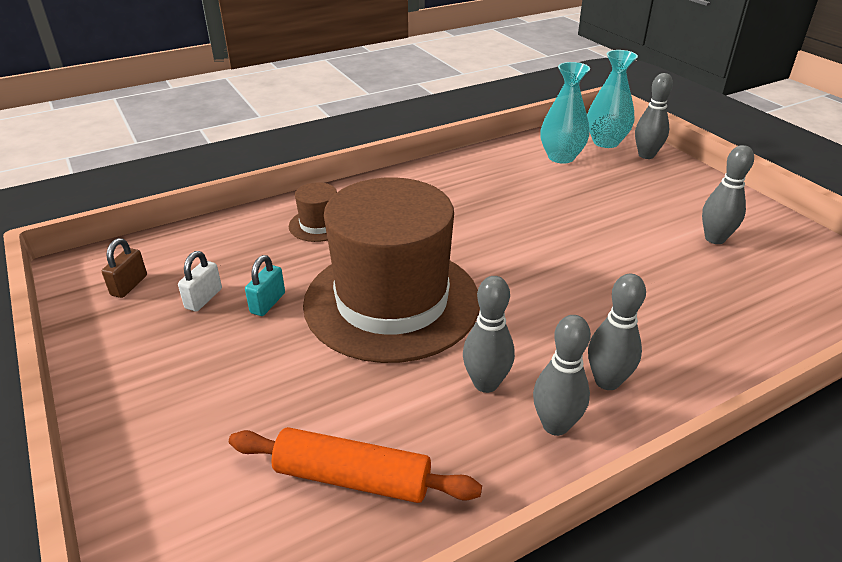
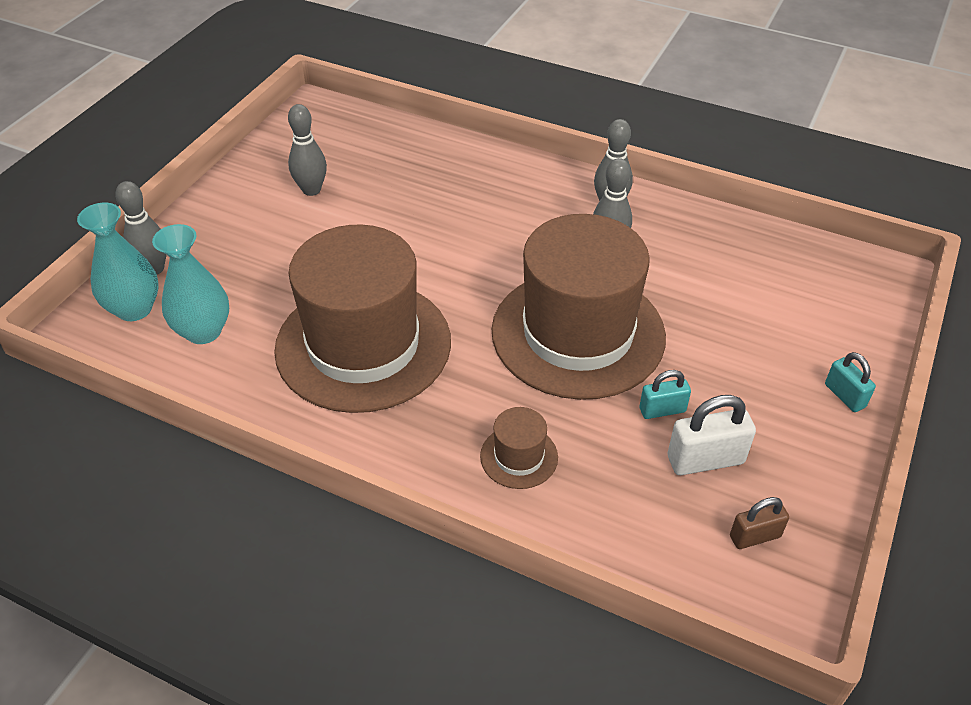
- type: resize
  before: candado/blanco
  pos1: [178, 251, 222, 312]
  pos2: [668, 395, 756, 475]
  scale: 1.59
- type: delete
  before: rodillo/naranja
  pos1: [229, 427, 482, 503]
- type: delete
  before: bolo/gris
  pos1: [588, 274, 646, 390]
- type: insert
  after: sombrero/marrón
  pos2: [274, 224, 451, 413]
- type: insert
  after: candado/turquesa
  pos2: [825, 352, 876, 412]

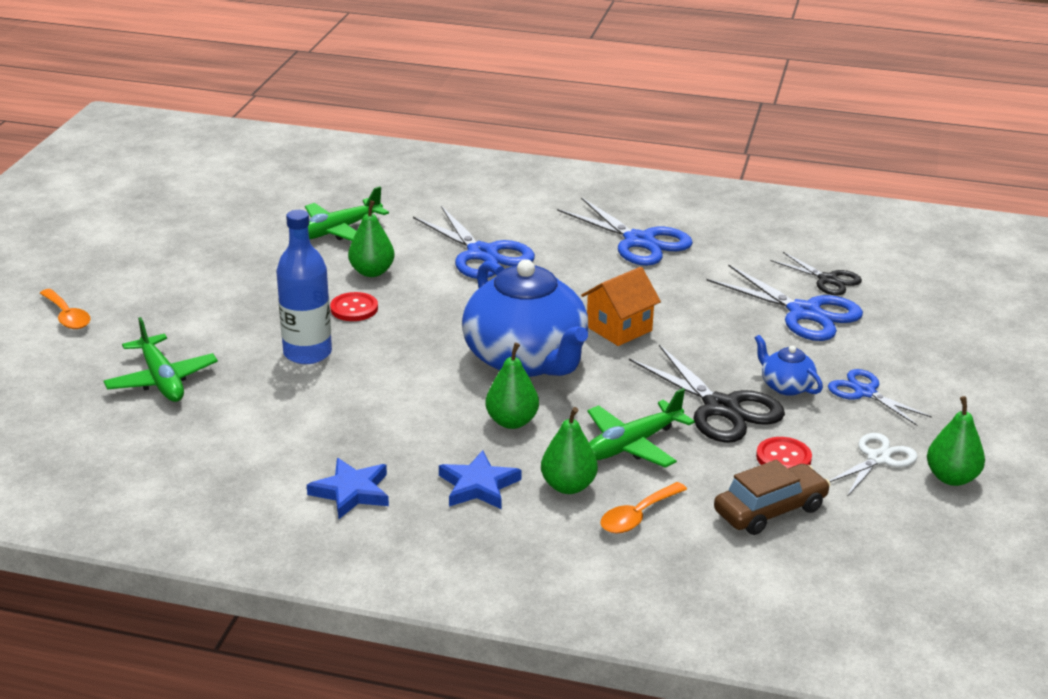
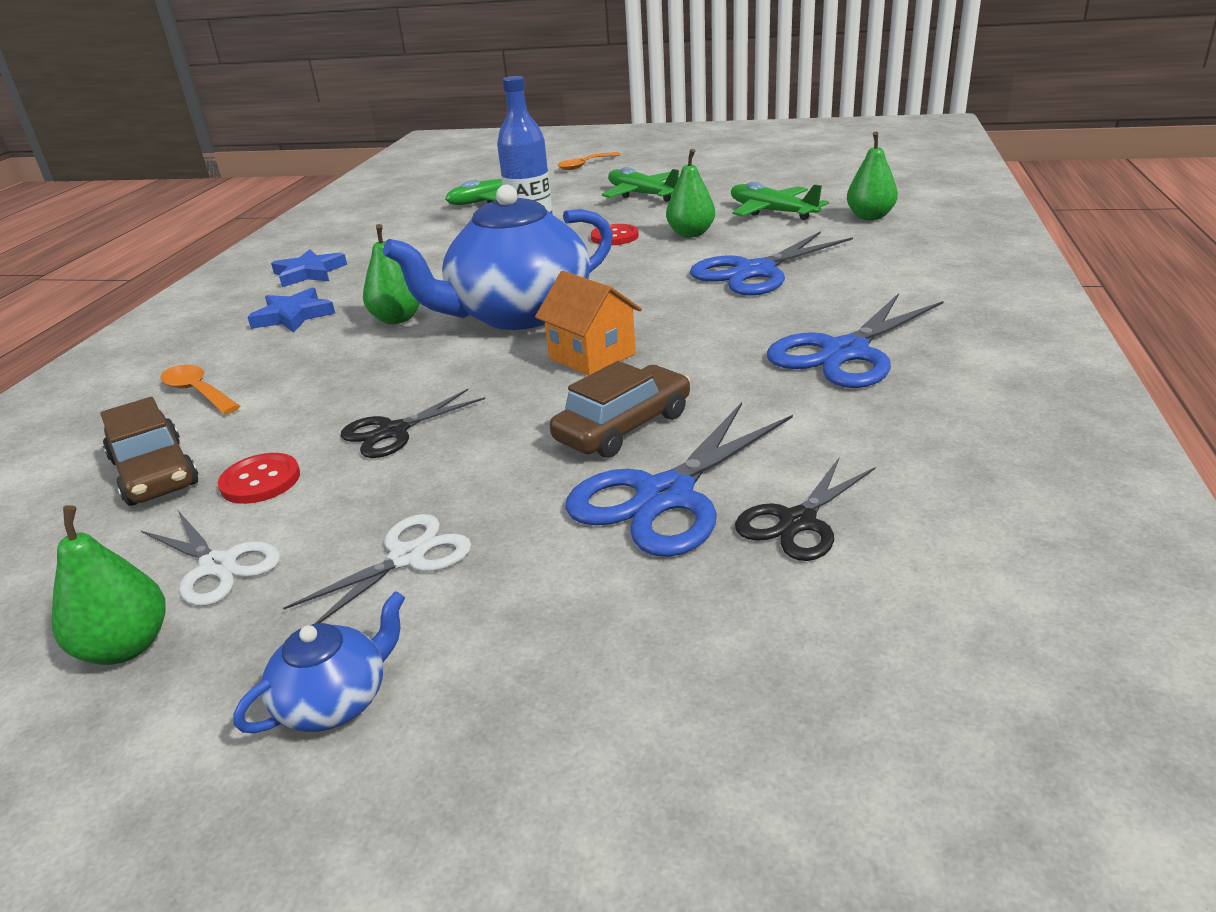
- type: move
  before: pera/verde
  pos1: [541, 407, 598, 494]
  pos2: [847, 132, 898, 220]
- type: move
  before: avión/verde
  pos1: [587, 388, 695, 468]
  pos2: [602, 167, 679, 202]
- type: resize
  before: tijeras/negro
  pos1: [629, 345, 785, 443]
  pos2: [341, 389, 485, 458]
  scale: 0.6
- type: move
  before: tetera/azul
  pos1: [755, 335, 823, 396]
  pos2: [233, 591, 405, 733]
- type: recolor
  before: tijeras/azul
  after: tijeras/blanco
  pos1: [828, 369, 932, 426]
  pos2: [283, 514, 471, 624]
- type: insert
  after: coche/marrón
  pos2: [550, 361, 690, 458]

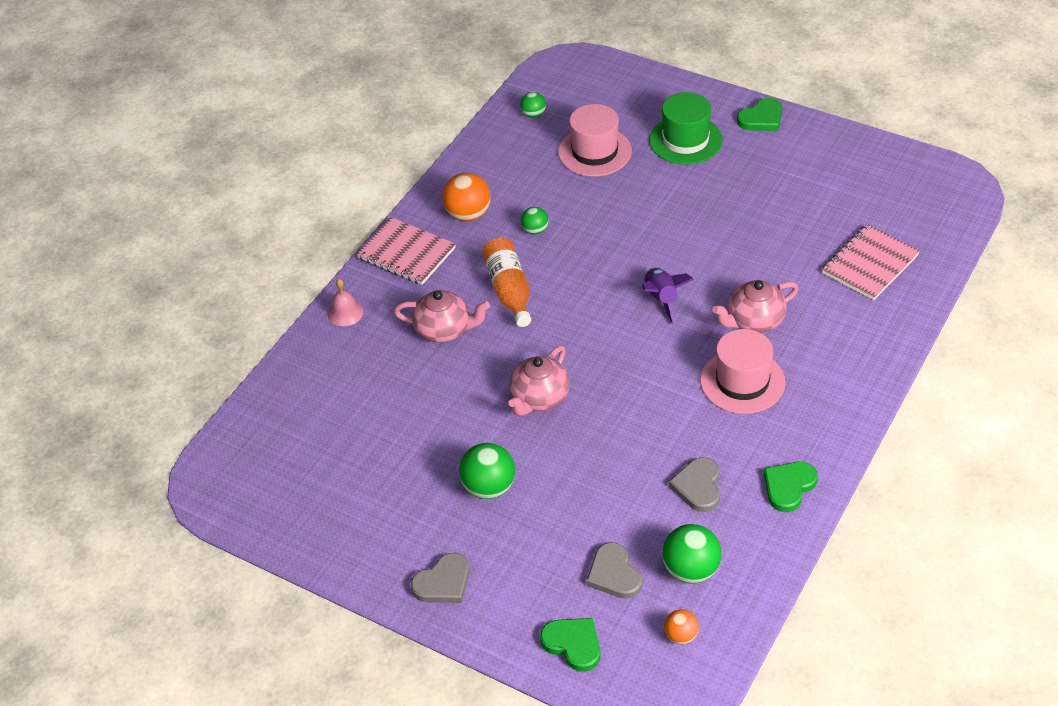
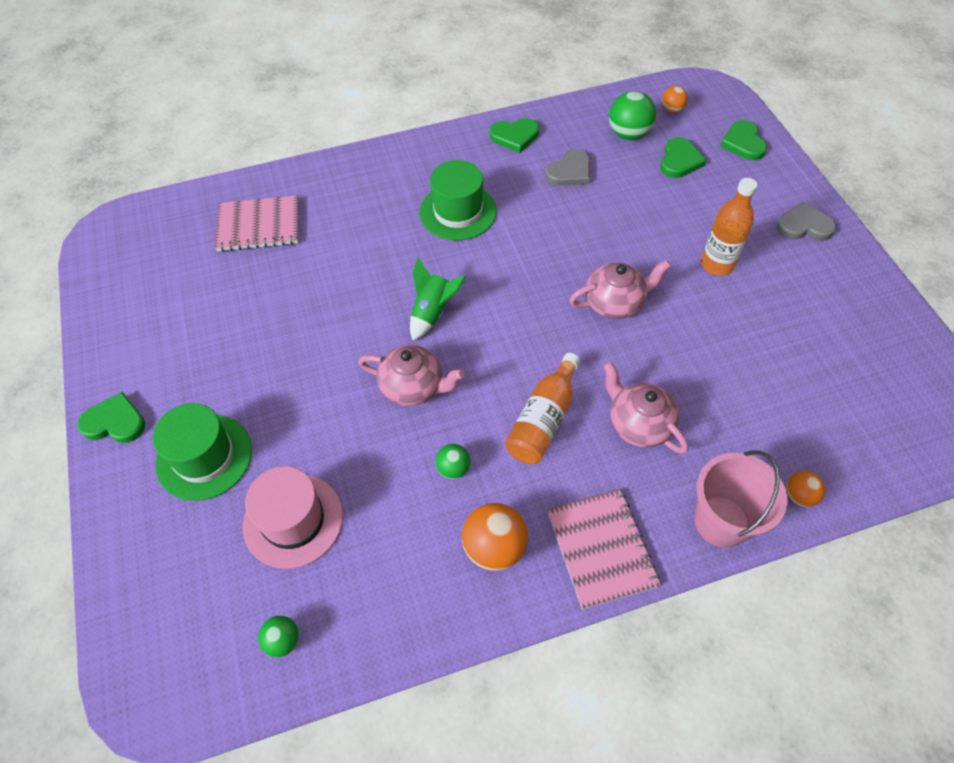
- type: replace
  before: campana/rosa
  after: balde/rosa
  pos1: [328, 279, 364, 326]
  pos2: [694, 450, 788, 548]
- type: replace
  before: pelota/verde
  after: botella/naranja
  pos1: [459, 443, 515, 499]
  pos2: [701, 178, 757, 276]
- type: recolor
  before: corazón/gris
  after: corazón/verde
  pos1: [586, 542, 643, 599]
  pos2: [660, 137, 706, 178]
- type: recolor
  before: cohete/morado
  after: cohete/verde
  pos1: [642, 268, 694, 324]
  pos2: [410, 258, 466, 340]
- type: recolor
  before: sombrero/rosa
  after: sombrero/verde
  pos1: [700, 329, 785, 414]
  pos2: [420, 160, 497, 240]
- type: move
  before: tetera/rosa
  pos1: [712, 280, 799, 333]
  pos2: [358, 345, 465, 406]
- type: insert
  after: pelota/naranja
  pos2: [786, 471, 826, 507]

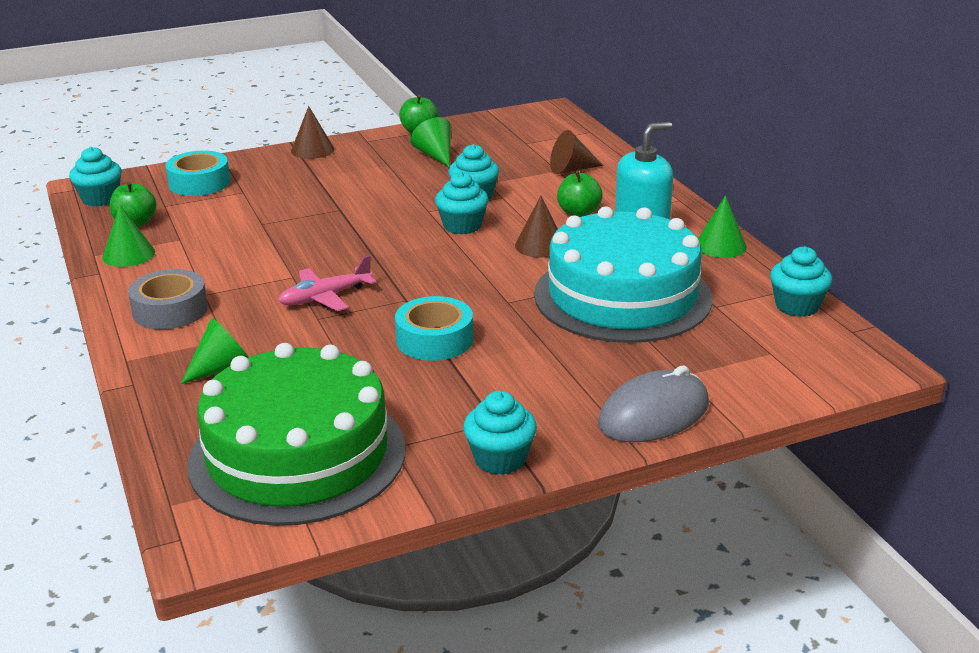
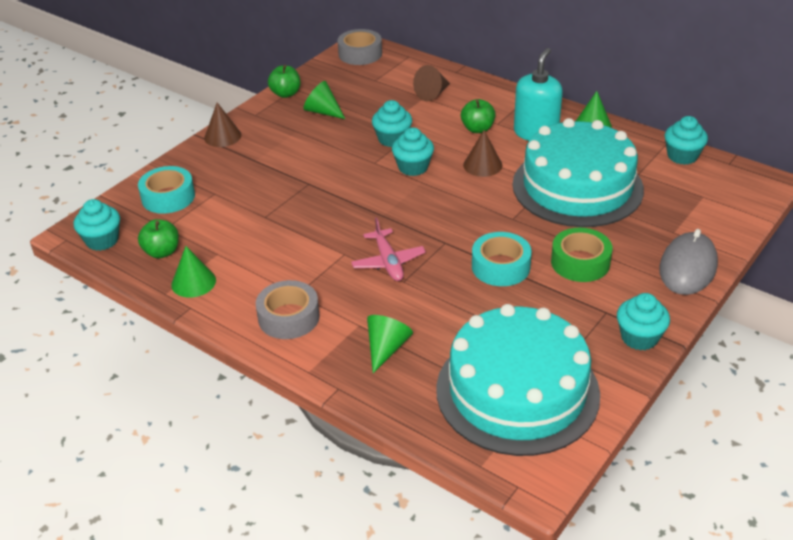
- type: recolor
  before: tarta/verde
  after: tarta/turquesa
  pos1: [187, 343, 405, 526]
  pos2: [436, 304, 600, 456]
- type: rotate
  before: avión/rosa
  pos1: [278, 255, 377, 311]
  pos2: [351, 217, 426, 281]
  turn: -45
- type: insert
  after: cinta adhesiva/gris
  pos2: [337, 29, 382, 65]
- type: insert
  after: cinta adhesiva/verde
  pos2: [551, 228, 613, 282]

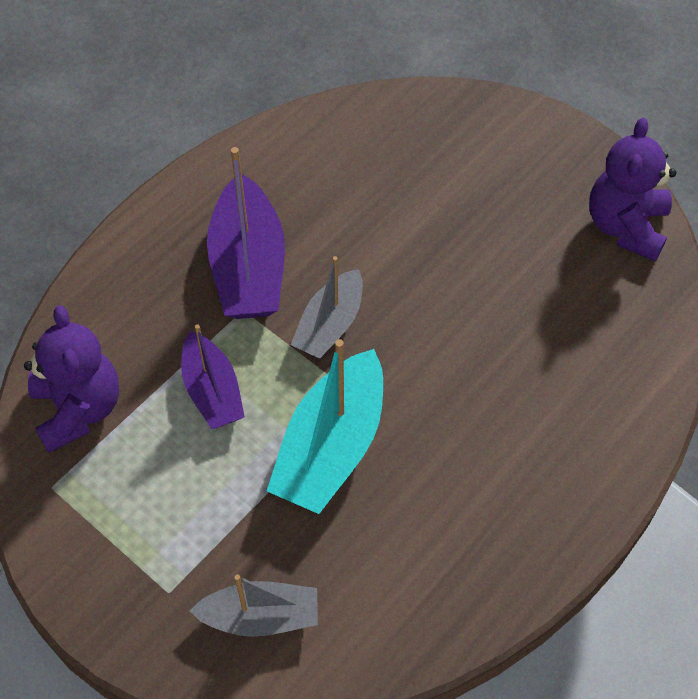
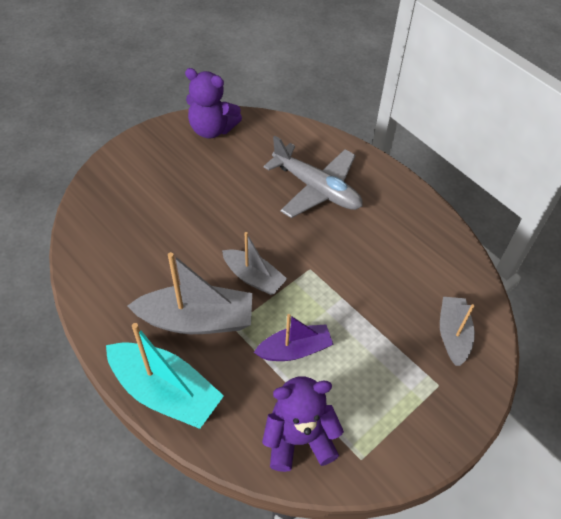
- type: recolor
  before: barco/morado
  after: barco/gris
  pos1: [207, 147, 285, 319]
  pos2: [127, 252, 252, 334]
- type: move
  before: barco/turquesa
  pos1: [267, 339, 383, 514]
  pos2: [106, 323, 224, 429]
- type: insert
  after: avión/gris
  pos2: [264, 136, 362, 218]

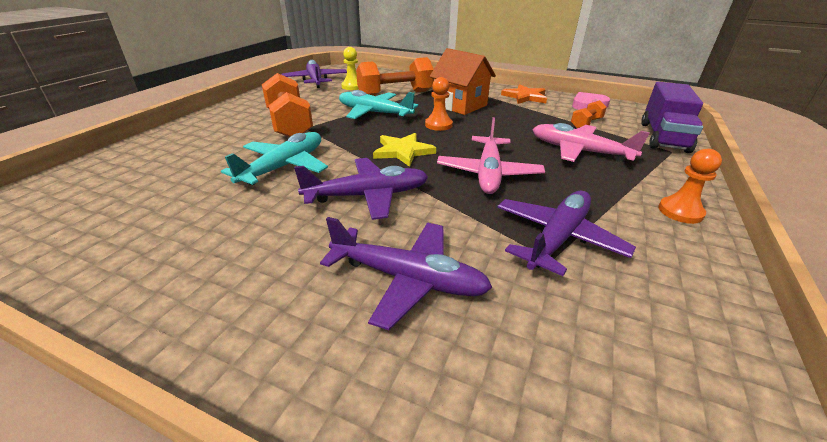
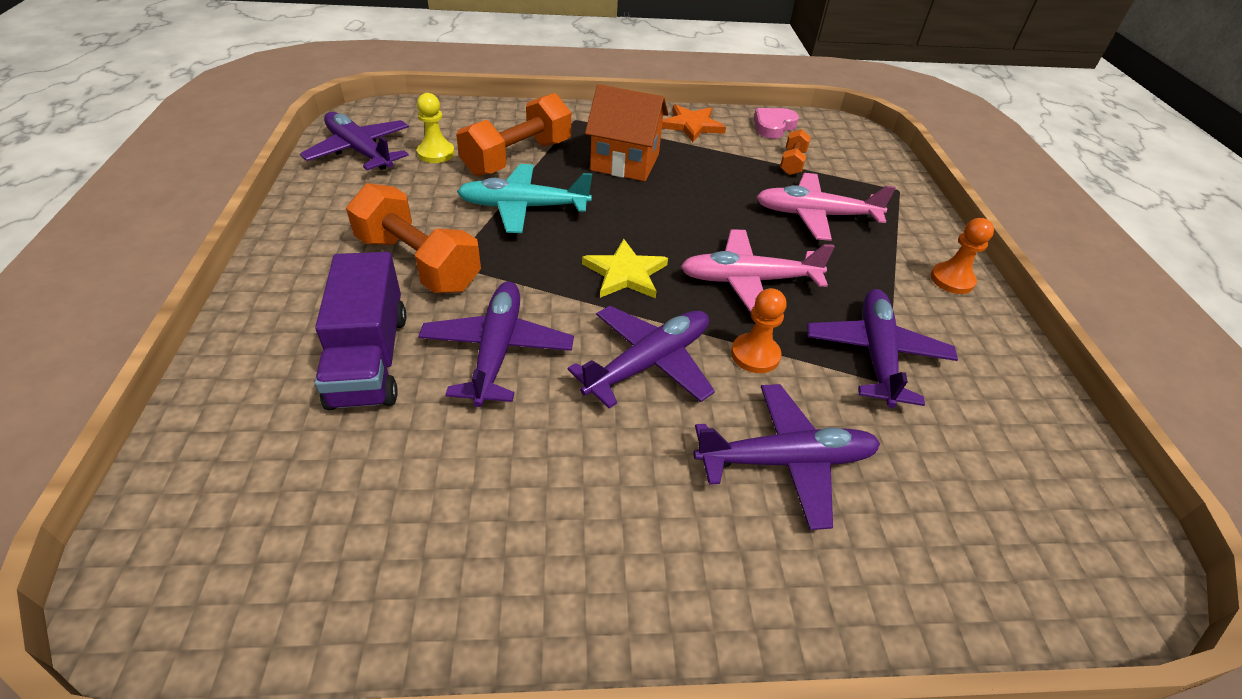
- type: recolor
  before: avión/turquesa
  after: avión/morado
  pos1: [221, 132, 328, 185]
  pos2: [418, 281, 574, 407]
- type: move
  before: peón/naranja
  pos1: [425, 77, 453, 131]
  pos2: [731, 288, 787, 373]
- type: rotate
  before: avión/rosa
  pos1: [437, 117, 545, 194]
  pos2: [680, 229, 835, 313]
  turn: 105
- type: move
  before: camión/morado
  pos1: [641, 82, 703, 153]
  pos2: [315, 252, 406, 410]

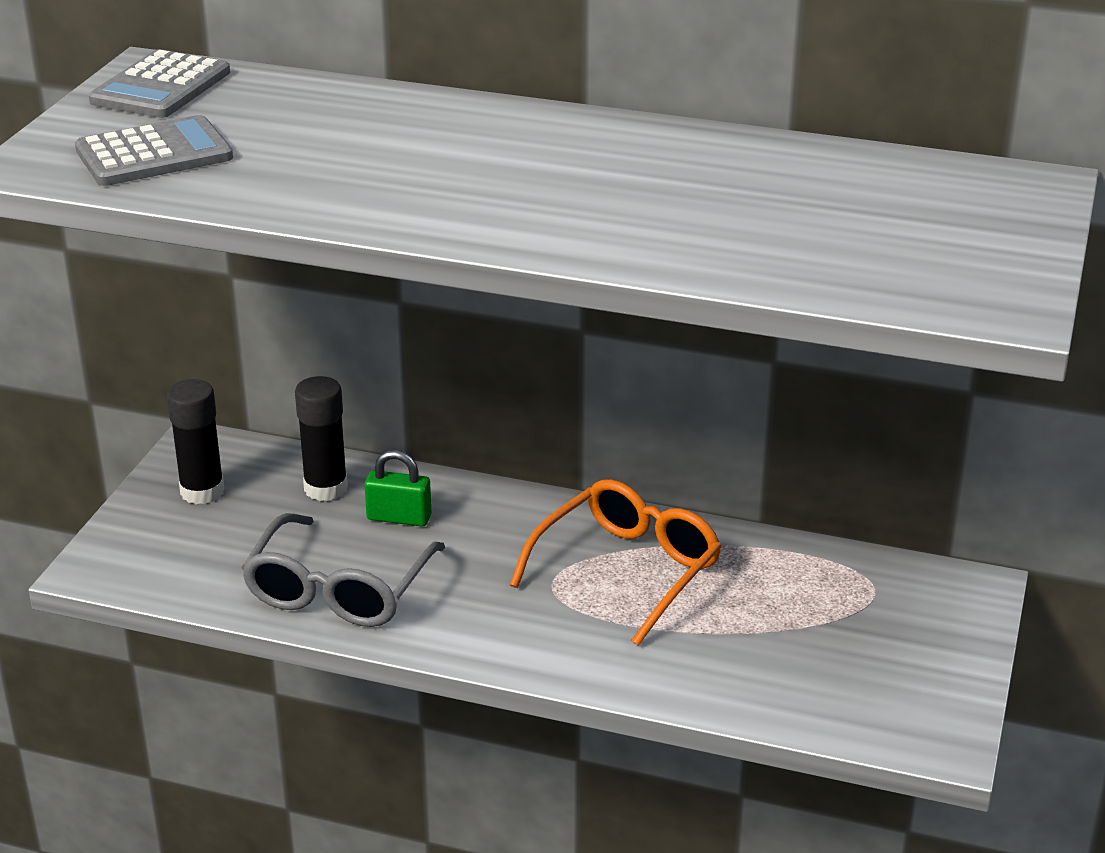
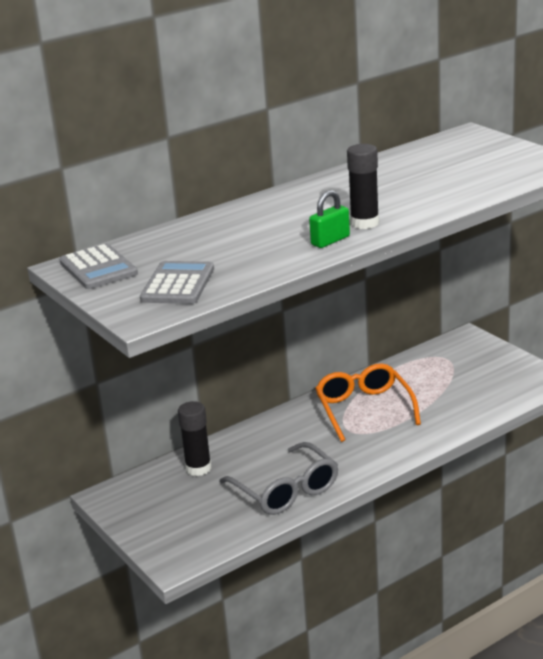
- type: move
  before: barra de pegamento/negro
  pos1: [167, 379, 225, 504]
  pos2: [347, 144, 379, 229]
- type: move
  before: candado/verde
  pos1: [364, 450, 432, 526]
  pos2: [309, 190, 350, 248]

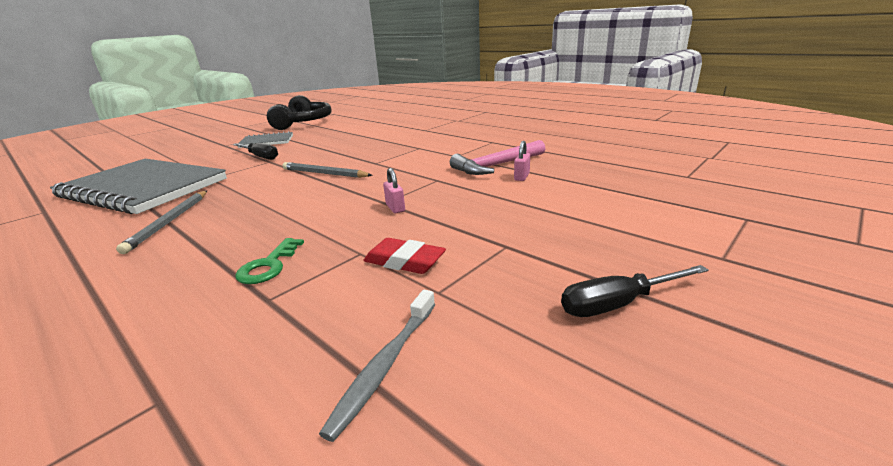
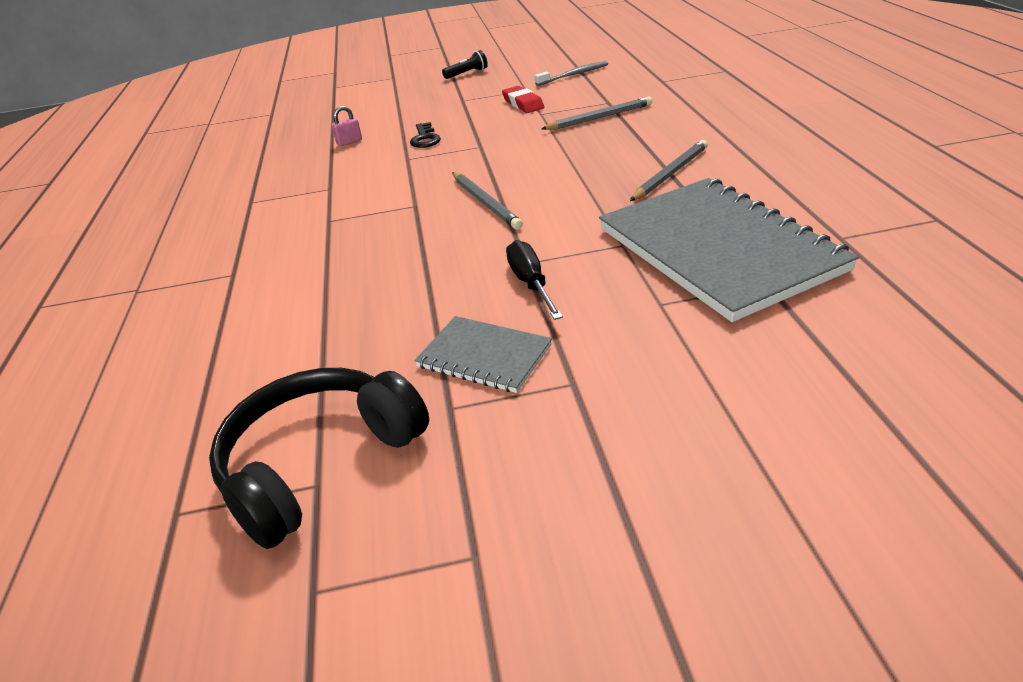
- type: replace
  before: llave/verde
  after: lápiz/gris
  pos1: [235, 238, 304, 284]
  pos2: [541, 97, 652, 130]
- type: delete
  before: candado/rosa
  pos1: [383, 168, 405, 213]
- type: delete
  before: martillo/rosa
  pos1: [450, 140, 546, 175]
- type: replace
  before: destornillador/negro
  after: lámpara de mano/negro
  pos1: [561, 265, 709, 317]
  pos2: [442, 50, 488, 79]
- type: insert
  after: llave/negro
  pos2: [410, 122, 441, 148]

